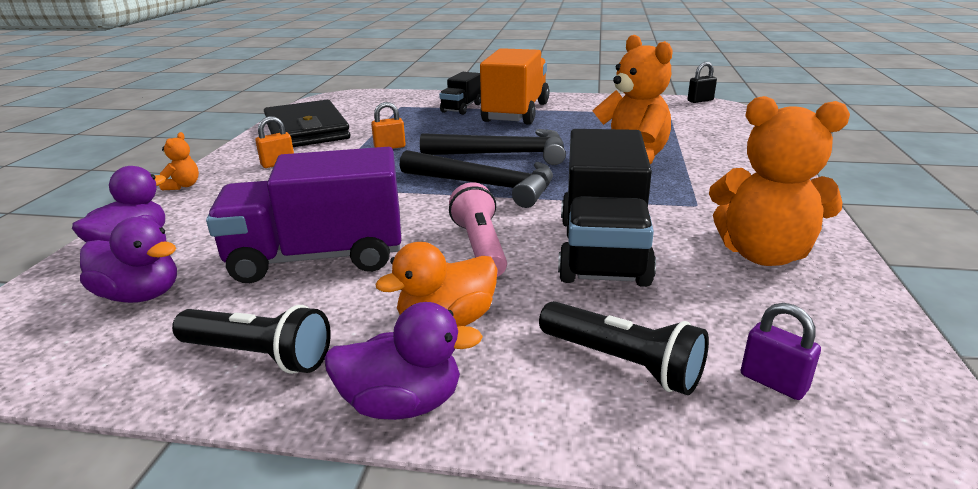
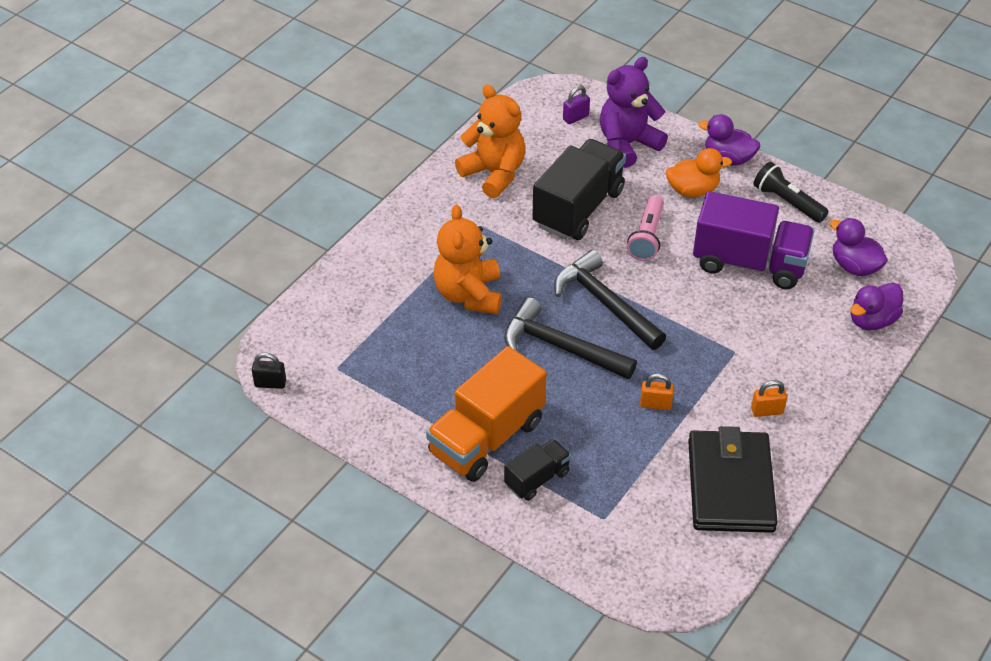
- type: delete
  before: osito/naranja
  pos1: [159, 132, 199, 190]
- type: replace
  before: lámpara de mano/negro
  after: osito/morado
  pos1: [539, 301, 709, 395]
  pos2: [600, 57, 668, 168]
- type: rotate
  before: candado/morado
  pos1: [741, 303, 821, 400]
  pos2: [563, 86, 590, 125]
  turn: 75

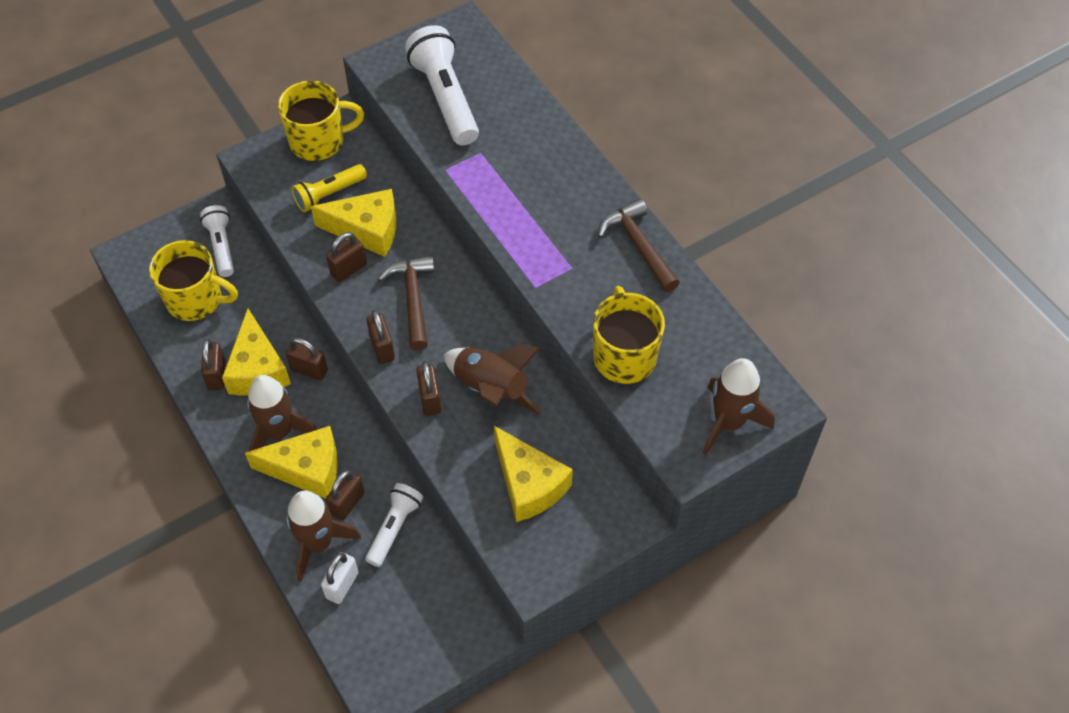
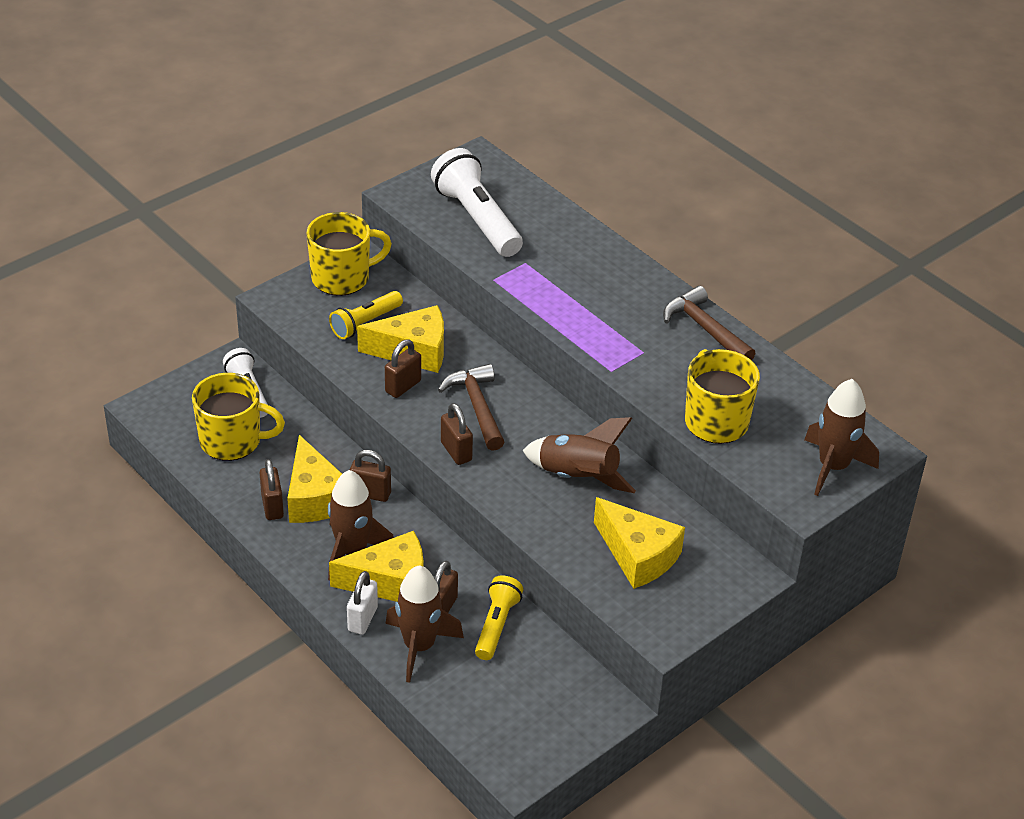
- type: move
  before: candado/blanco
  pos1: [321, 552, 358, 604]
  pos2: [347, 571, 378, 635]
- type: recolor
  before: lámpara de mano/blanco
  after: lámpara de mano/amarillo
  pos1: [365, 483, 423, 567]
  pos2: [475, 575, 523, 660]
- type: delete
  before: candado/marrón
  pos1: [416, 361, 441, 416]

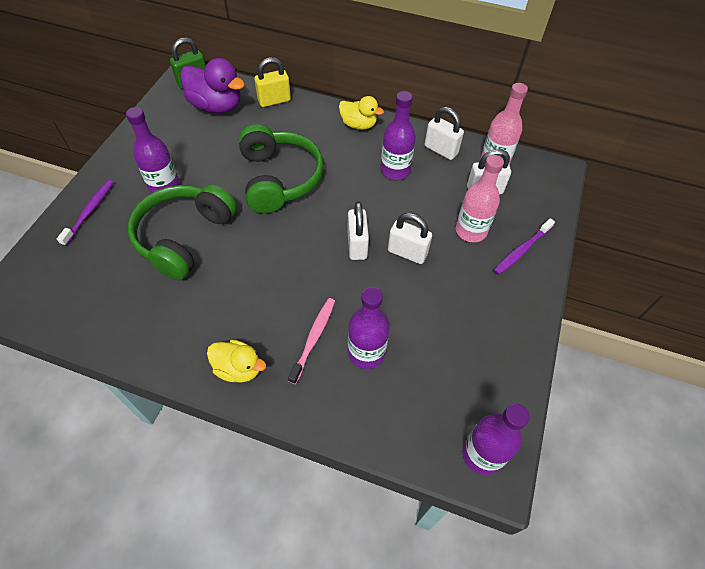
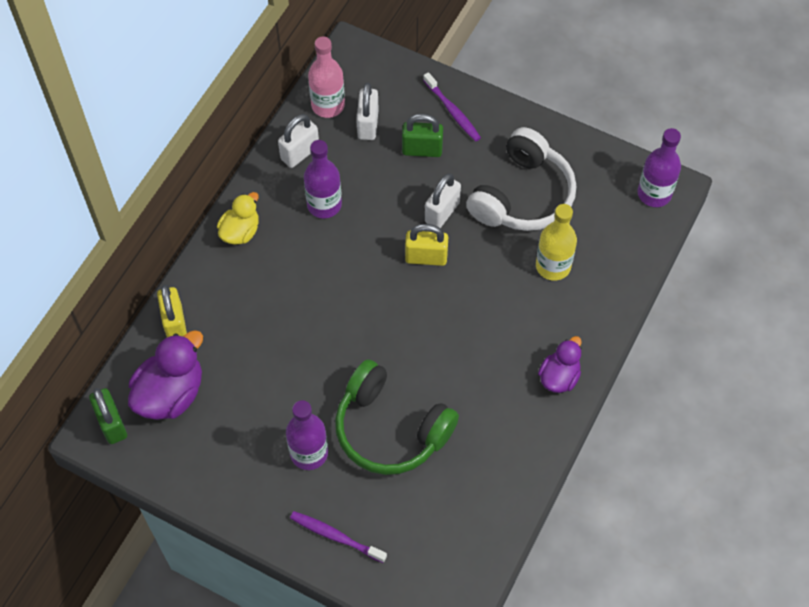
- type: recolor
  before: pato/amarillo
  after: pato/morado
  pos1: [207, 340, 266, 382]
  pos2: [538, 336, 582, 393]
- type: delete
  before: auriculares/verde
  pos1: [238, 124, 324, 213]
- type: delete
  before: cepillo de dientes/rosa
  pos1: [288, 298, 335, 384]
- type: recolor
  before: candado/blanco
  after: candado/amarillo
  pos1: [347, 202, 369, 260]
  pos2: [405, 224, 448, 266]
- type: recolor
  before: botella/morado
  after: botella/amarillo
  pos1: [348, 287, 390, 369]
  pos2: [536, 204, 577, 281]
- type: replace
  before: botella/rosa
  after: candado/verde
  pos1: [456, 155, 504, 242]
  pos2: [402, 114, 443, 157]
- type: insert
  after: auriculares/blanco
  pos2: [466, 127, 576, 231]

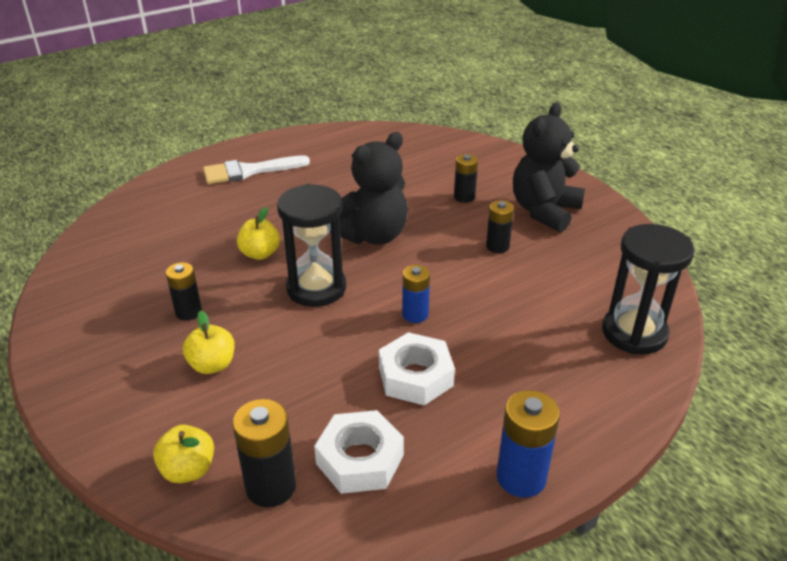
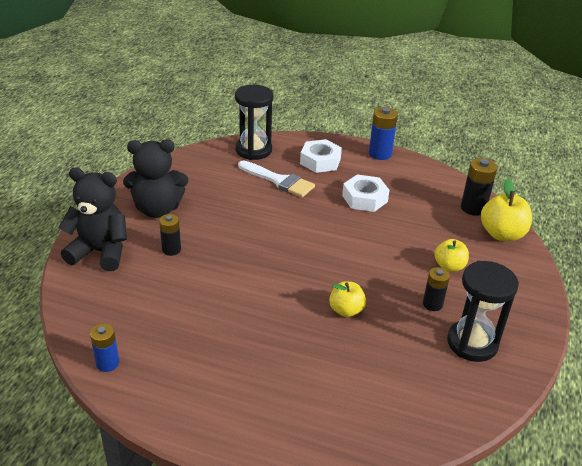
- type: resize
  before: manzana/amarillo
  pos1: [153, 425, 214, 483]
  pos2: [481, 179, 532, 241]
  scale: 1.55
- type: move
  before: pincel/blanco
  pos1: [203, 155, 310, 184]
  pos2: [238, 160, 315, 197]
- type: move
  before: reloj de arena/negro
  pos1: [277, 184, 346, 307]
  pos2: [447, 261, 519, 362]
- type: move
  before: tuerca/blanco
  pos1: [314, 410, 404, 494]
  pos2: [300, 139, 342, 173]
- type: move
  before: osito/negro
  pos1: [330, 132, 408, 245]
  pos2: [58, 167, 127, 271]
- type: move
  before: pila/azul
  pos1: [402, 265, 430, 323]
  pos2: [90, 324, 119, 372]
- type: delete
  before: pila/negro
  pos1: [486, 200, 514, 253]

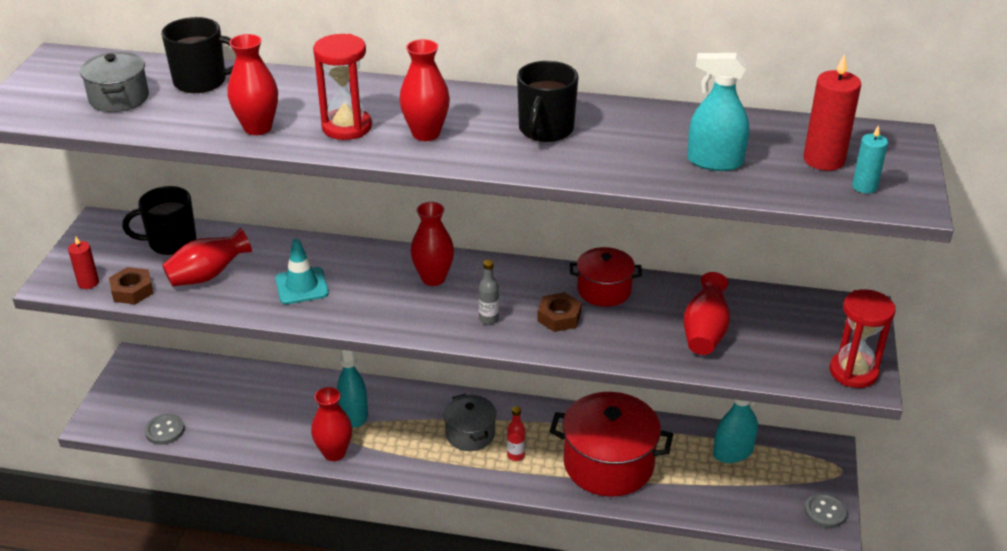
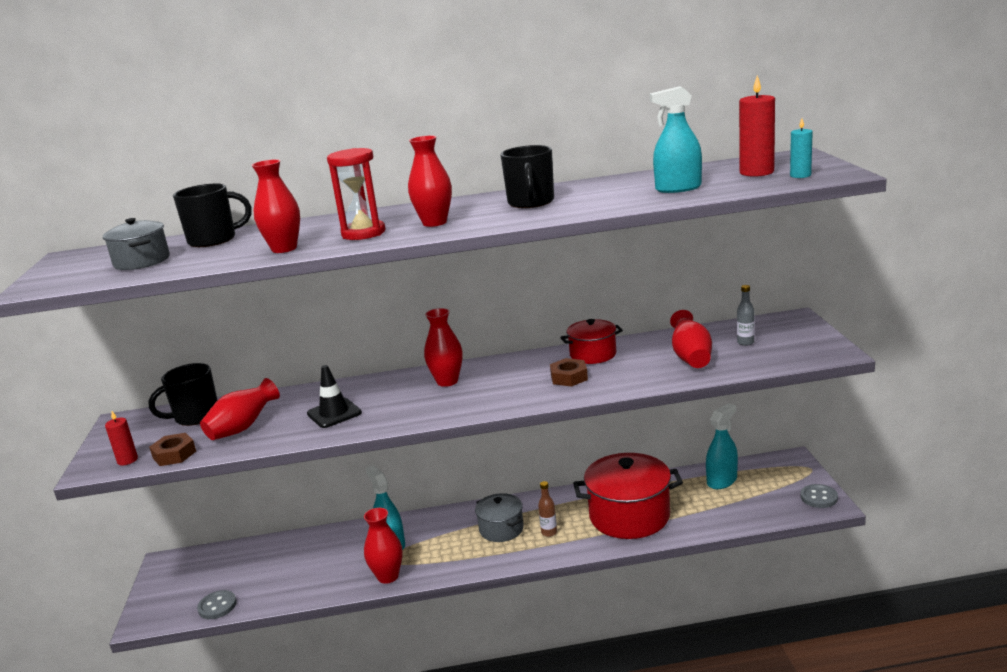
- type: recolor
  before: cono de tráfico/turquesa
  after: cono de tráfico/negro
  pos1: [275, 238, 329, 304]
  pos2: [307, 365, 362, 428]
- type: move
  before: botella/gris
  pos1: [479, 260, 499, 325]
  pos2: [737, 285, 755, 346]
- type: recolor
  before: botella/rojo
  after: botella/marrón
  pos1: [507, 406, 525, 461]
  pos2: [538, 481, 557, 537]
- type: delete
  before: reloj de arena/rojo
  pos1: [830, 289, 895, 388]

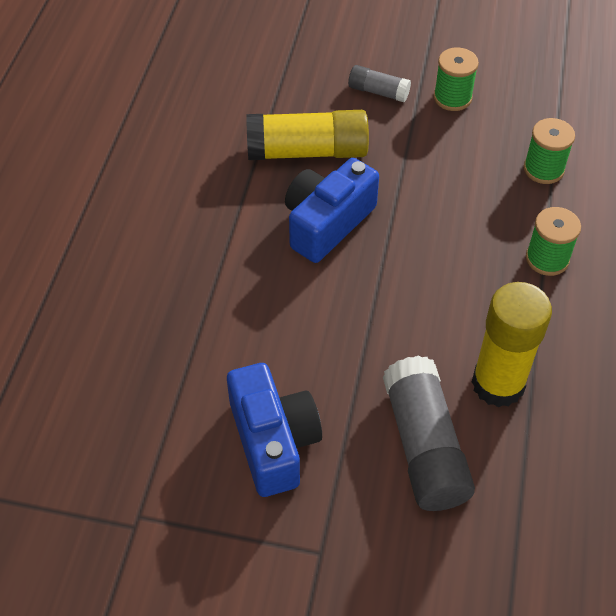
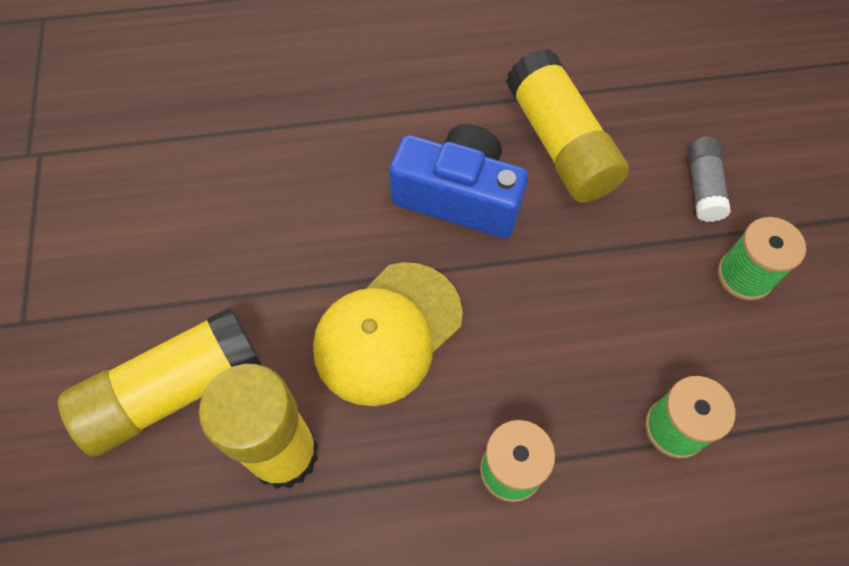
- type: delete
  before: cámara/azul
  pos1: [227, 363, 322, 497]
- type: recolor
  before: barra de pegamento/gris
  after: barra de pegamento/amarillo
  pos1: [383, 356, 475, 511]
  pos2: [58, 307, 262, 456]
- type: insert
  after: gorra/amarillo
  pos2: [313, 262, 463, 406]

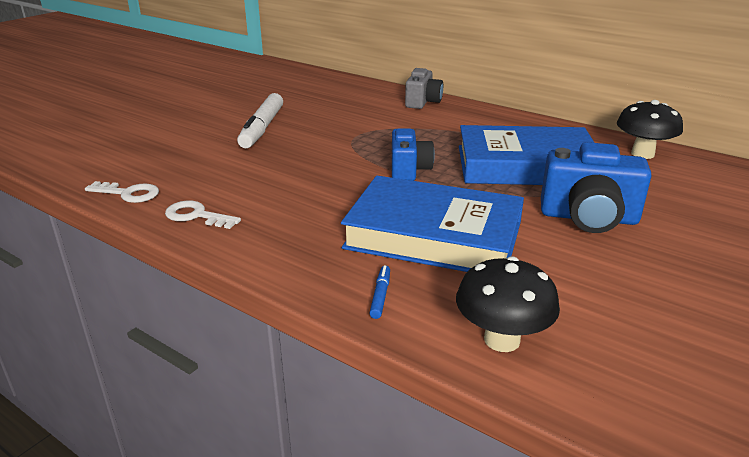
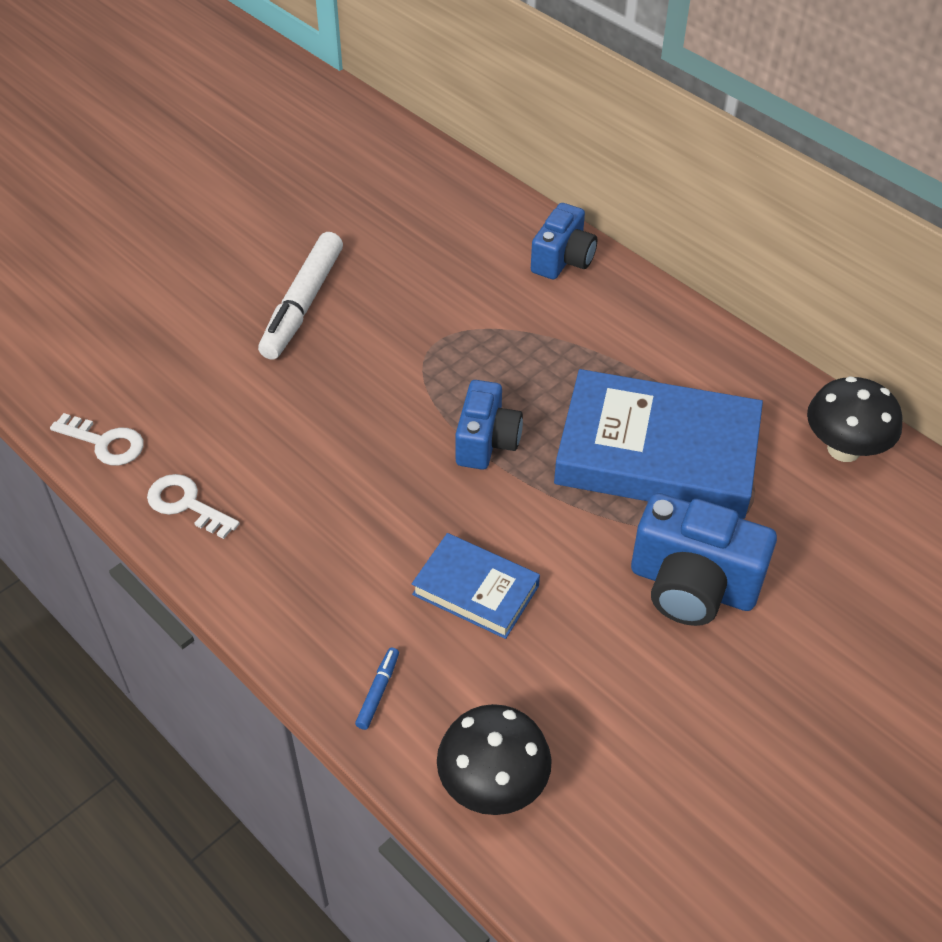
- type: resize
  before: libro/azul
  pos1: [341, 176, 524, 272]
  pos2: [412, 533, 540, 639]
  scale: 0.52
- type: recolor
  before: cámara/gris
  after: cámara/azul
  pos1: [405, 68, 443, 109]
  pos2: [531, 203, 597, 280]

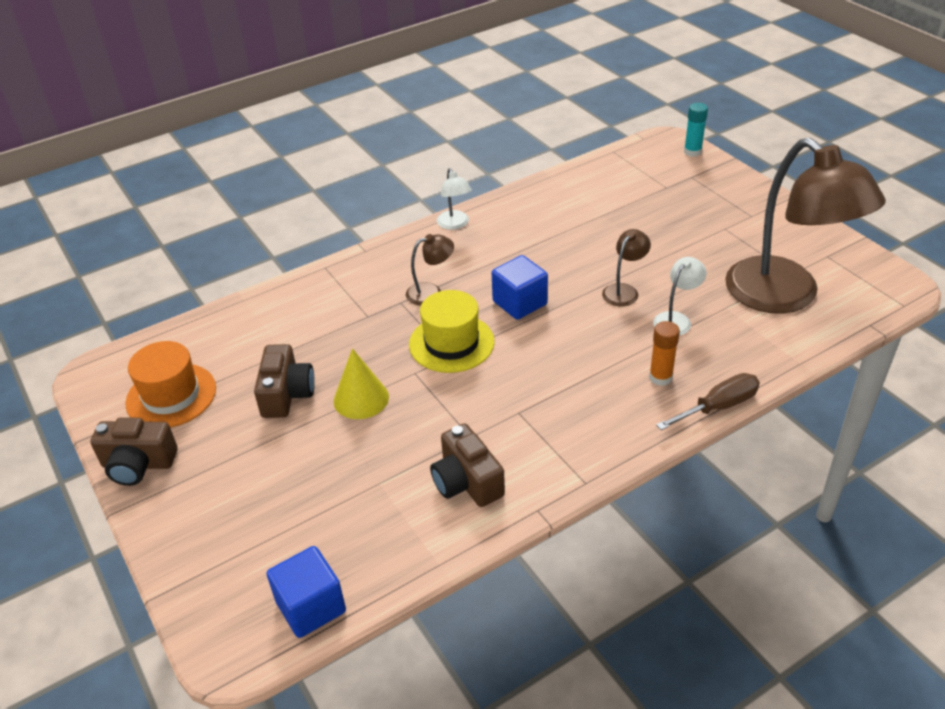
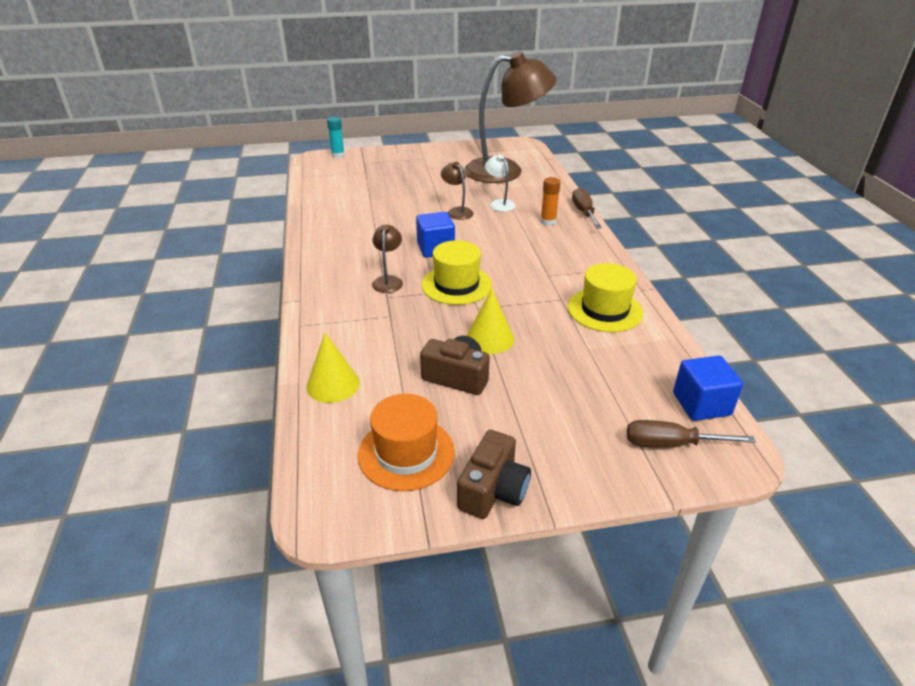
- type: replace
  before: cámara/marrón
  after: sombrero/amarillo
  pos1: [430, 423, 505, 507]
  pos2: [568, 263, 643, 332]
- type: delete
  before: lámpara/blanco
  pos1: [437, 168, 472, 230]
- type: insert
  after: cono/amarillo
  pos2: [306, 333, 360, 403]
- type: insert
  after: destornillador/marrón
  pos2: [627, 420, 756, 448]

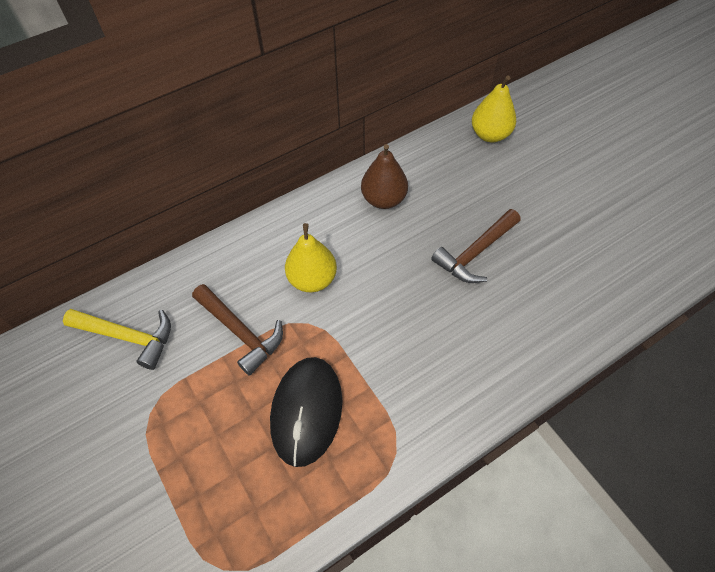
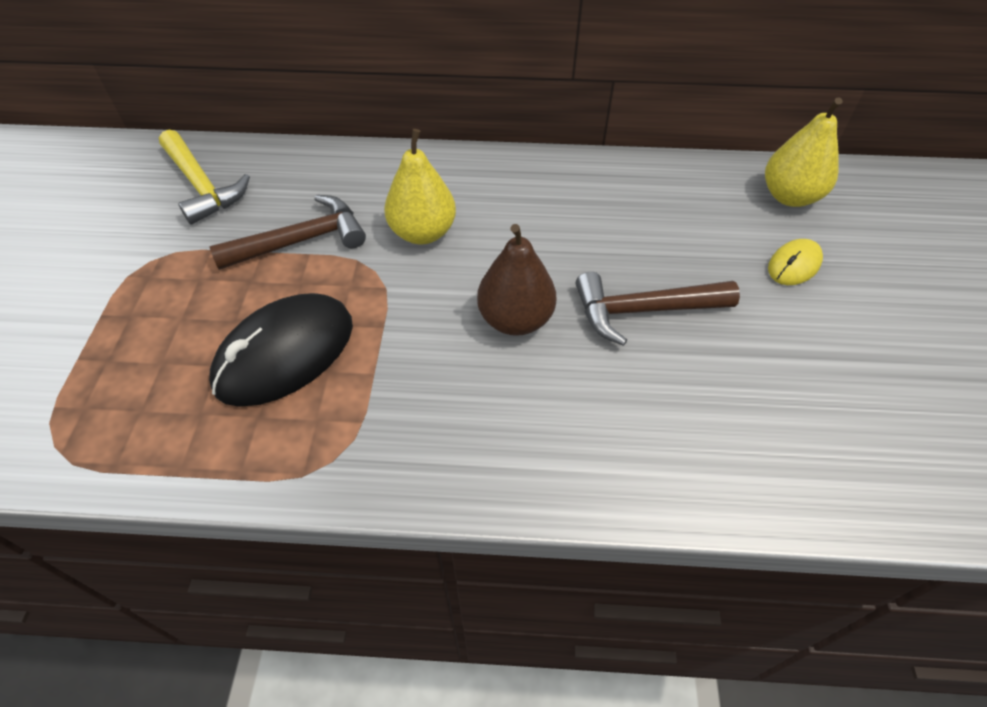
- type: rotate
  before: martillo/marrón
  pos1: [192, 284, 283, 376]
  pos2: [210, 195, 366, 270]
  turn: -105
- type: move
  before: pera/marrón
  pos1: [361, 144, 408, 209]
  pos2: [477, 224, 556, 336]
- type: insert
  after: ratón/amarillo
  pos2: [768, 239, 823, 285]

